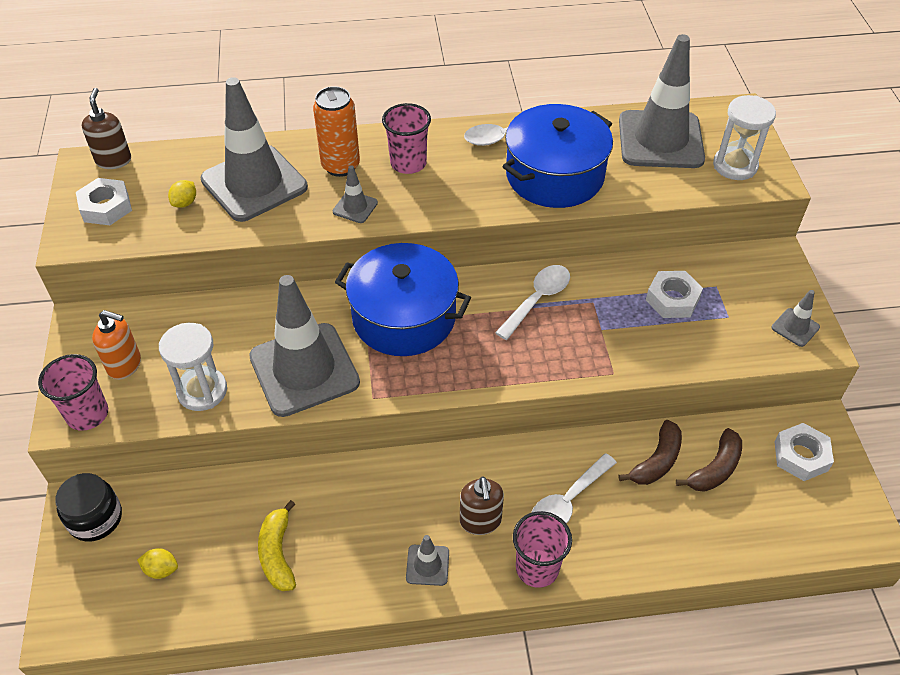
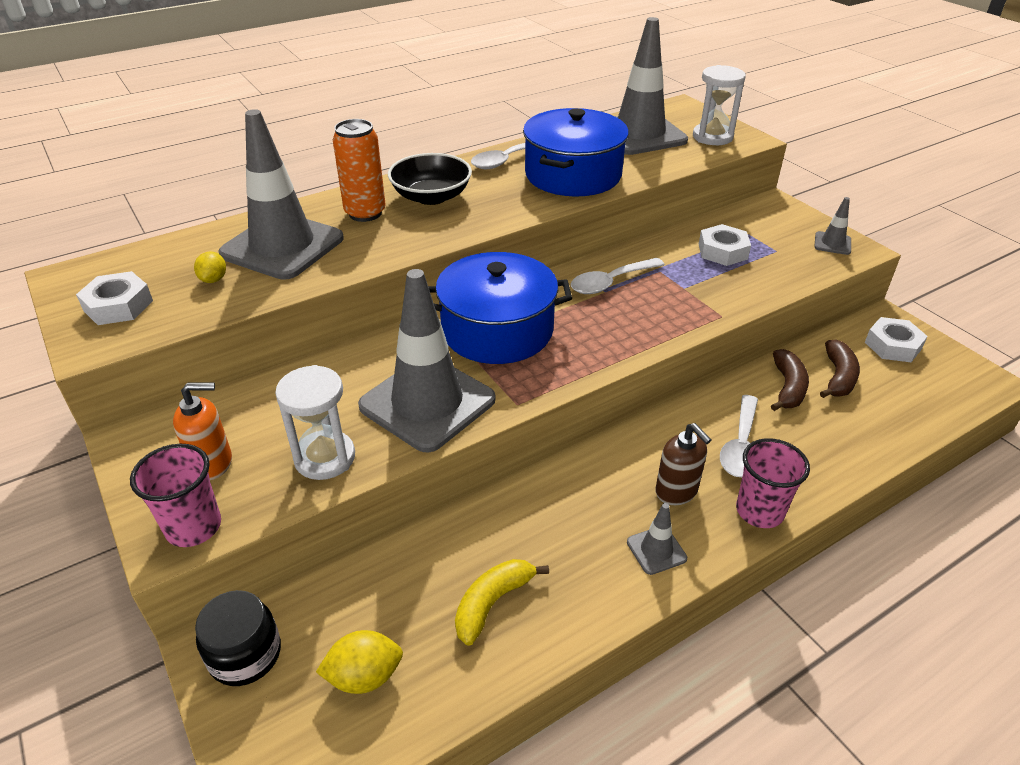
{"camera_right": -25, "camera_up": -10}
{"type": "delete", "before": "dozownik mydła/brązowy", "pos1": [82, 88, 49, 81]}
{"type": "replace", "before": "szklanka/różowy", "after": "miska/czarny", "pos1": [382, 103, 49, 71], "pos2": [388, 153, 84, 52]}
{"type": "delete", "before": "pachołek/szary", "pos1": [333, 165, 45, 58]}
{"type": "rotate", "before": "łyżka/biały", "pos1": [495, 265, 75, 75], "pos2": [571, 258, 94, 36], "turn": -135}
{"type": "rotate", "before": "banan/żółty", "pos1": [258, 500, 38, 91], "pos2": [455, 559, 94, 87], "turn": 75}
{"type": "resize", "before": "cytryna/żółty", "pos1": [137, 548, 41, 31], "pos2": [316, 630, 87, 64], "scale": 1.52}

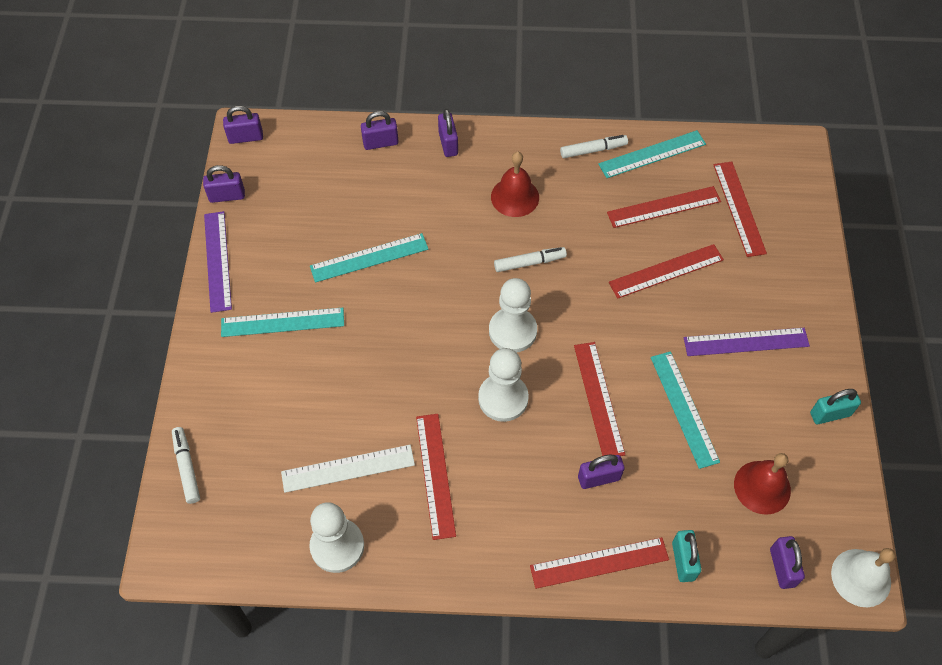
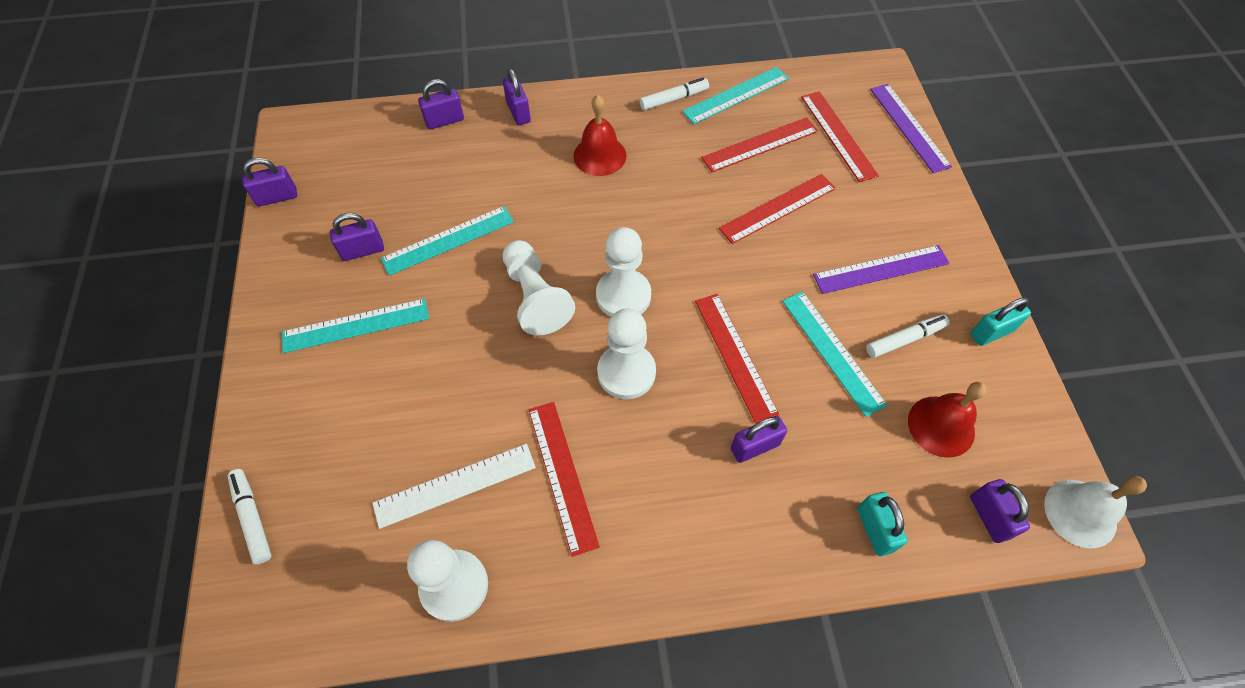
{"camera_right": -10, "camera_up": 0}
{"type": "move", "before": "kłódka/fioletowy", "pos1": [223, 106, 40, 38], "pos2": [330, 213, 54, 48]}
{"type": "move", "before": "linijka/fioletowy", "pos1": [204, 211, 28, 102], "pos2": [870, 84, 82, 89]}
{"type": "move", "before": "flamaster/biały", "pos1": [494, 247, 73, 25], "pos2": [866, 314, 83, 44]}
{"type": "delete", "before": "linijka/czerwony", "pos1": [530, 537, 139, 52]}
{"type": "insert", "after": "pionek/biały", "pos2": [503, 240, 72, 95]}

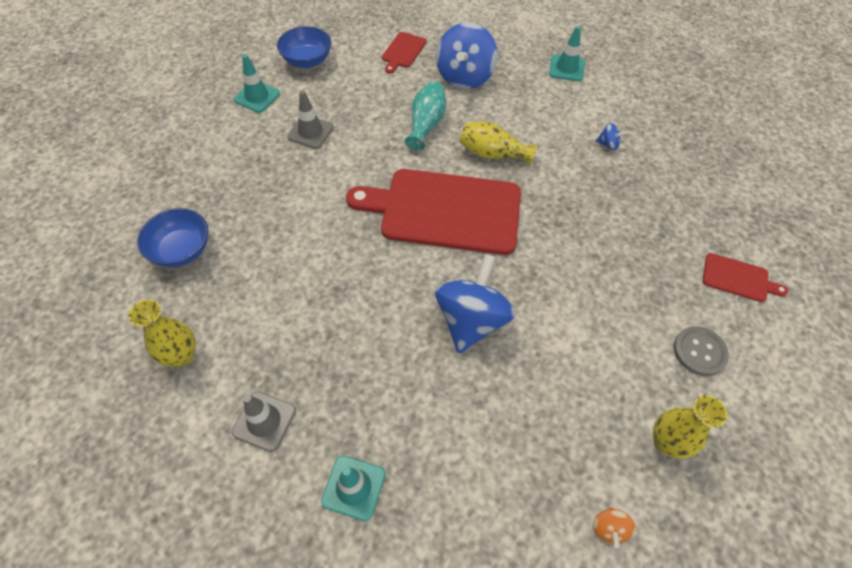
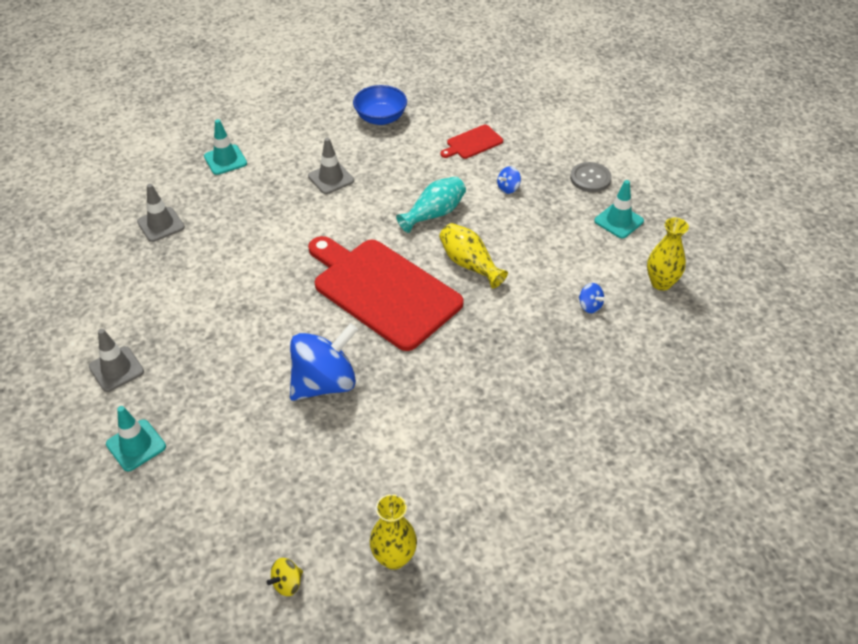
{"camera_right": 35, "camera_up": -10}
{"type": "resize", "before": "bączek/niebieski", "pos1": [436, 22, 62, 67], "pos2": [497, 166, 24, 28], "scale": 0.42}
{"type": "move", "before": "pachołek/turkusowy", "pos1": [234, 54, 46, 59], "pos2": [204, 119, 43, 56]}
{"type": "replace", "before": "miska/niebieski", "after": "pachołek/szary", "pos1": [137, 208, 72, 59], "pos2": [137, 184, 48, 58]}
{"type": "delete", "before": "deska do krojenia/czerwony", "pos1": [703, 253, 85, 49]}
{"type": "move", "before": "wazon/żółty", "pos1": [129, 299, 67, 68], "pos2": [647, 218, 42, 73]}
{"type": "move", "before": "guzik/szary", "pos1": [674, 326, 55, 50], "pos2": [570, 162, 42, 30]}
{"type": "recolor", "before": "bączek/pomarańczowy", "after": "bączek/żółty", "pos1": [593, 507, 43, 41], "pos2": [267, 558, 36, 38]}

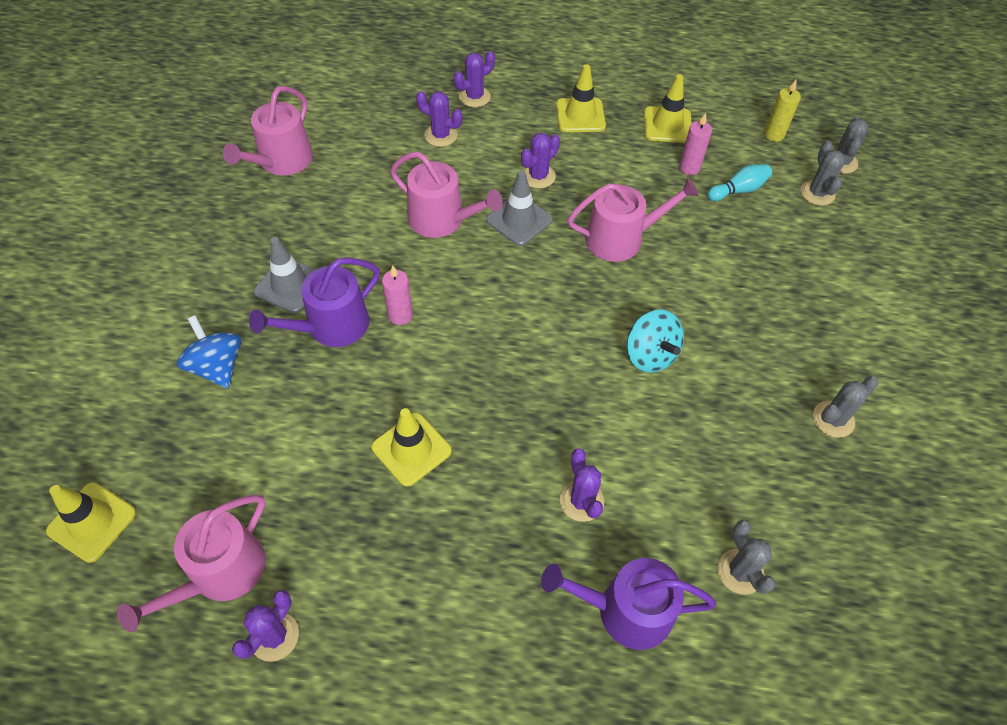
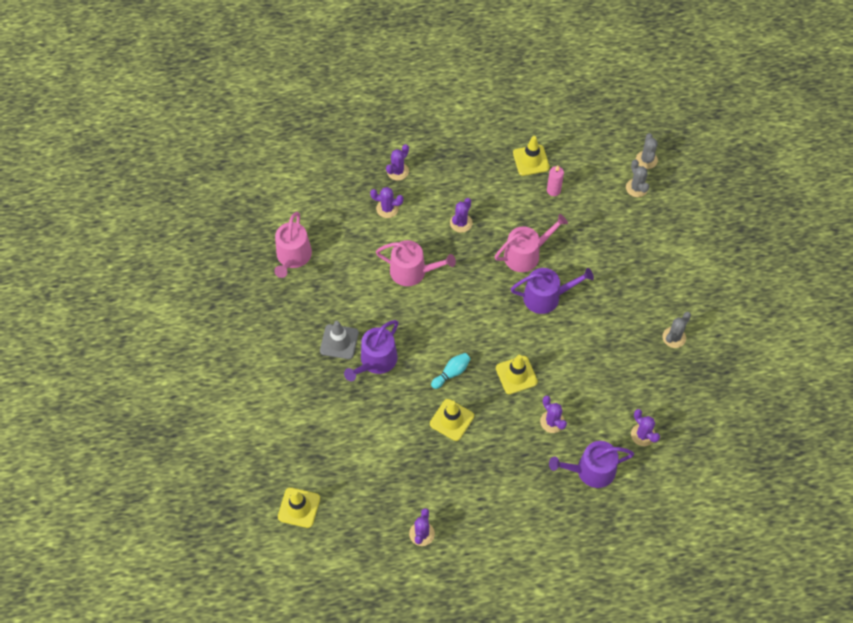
{"camera_right": -15, "camera_up": 5}
{"type": "move", "before": "pachołek/żółty", "pos1": [556, 64, 50, 68], "pos2": [496, 355, 42, 39]}
{"type": "delete", "before": "świeca/żółty", "pos1": [764, 80, 37, 62]}
{"type": "move", "before": "kręgiel/turkusowy", "pos1": [707, 164, 65, 37], "pos2": [431, 353, 40, 36]}
{"type": "delete", "before": "pachołek/szary", "pos1": [486, 170, 67, 76]}
{"type": "delete", "before": "świeca/różowy", "pos1": [382, 265, 31, 60]}
{"type": "delete", "before": "bączek/turkusowy", "pos1": [627, 309, 57, 64]}
{"type": "delete", "before": "bączek/niebieski", "pos1": [177, 315, 64, 73]}
{"type": "delete", "before": "konewka/różowy", "pos1": [117, 495, 148, 137]}
{"type": "recolor", "before": "kaktus/szary", "after": "kaktus/fioletowy", "pos1": [717, 520, 58, 75], "pos2": [631, 409, 29, 37]}
{"type": "insert", "after": "konewka/fioletowy", "pos2": [511, 268, 83, 46]}

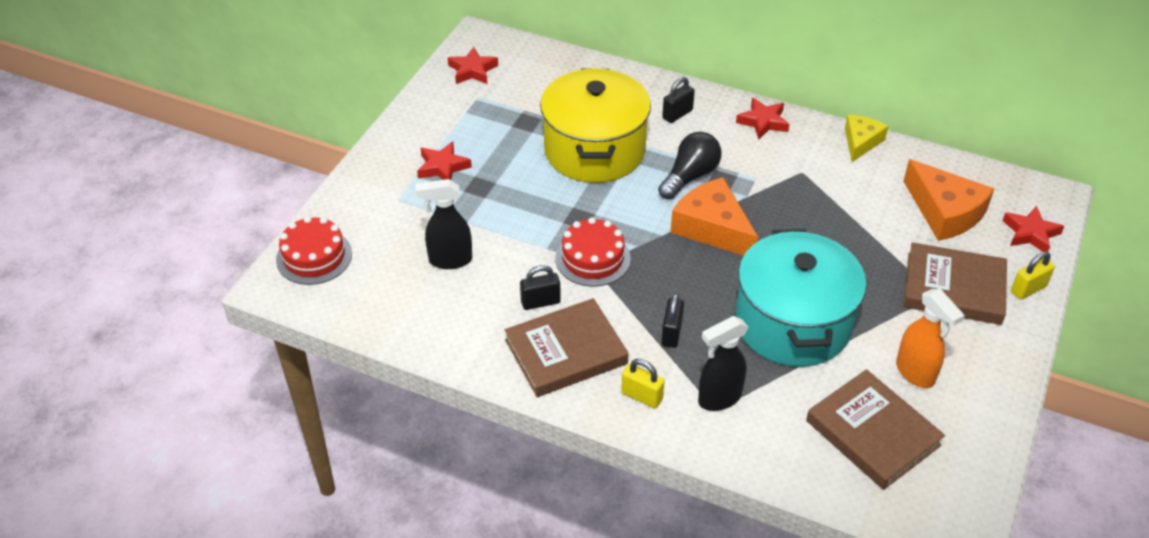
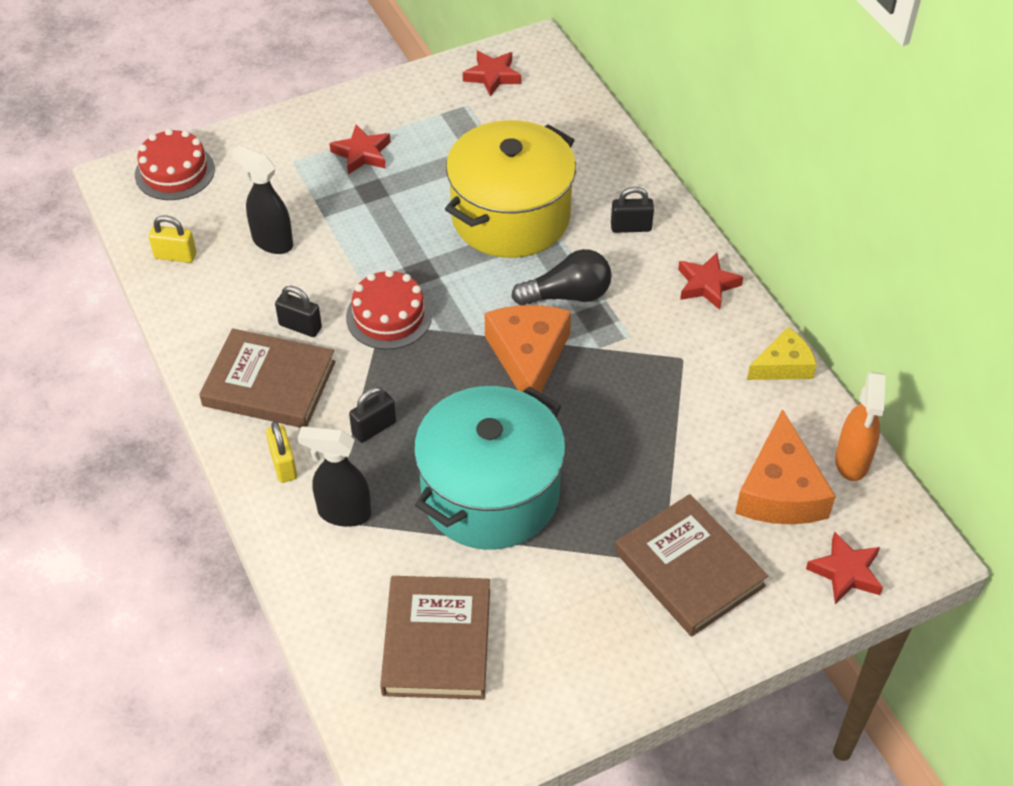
{"camera_right": 40, "camera_up": 5}
{"type": "move", "before": "kłódka/żółty", "pos1": [1011, 251, 44, 48], "pos2": [149, 215, 47, 48]}
{"type": "move", "before": "spryskiwacz/pomarańczowy", "pos1": [896, 289, 69, 99], "pos2": [835, 372, 51, 109]}

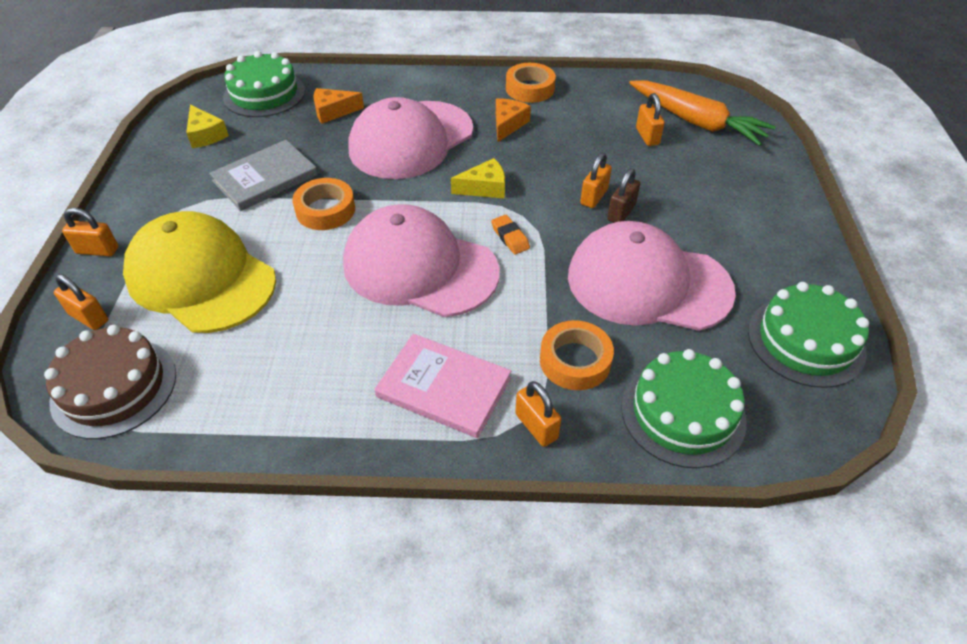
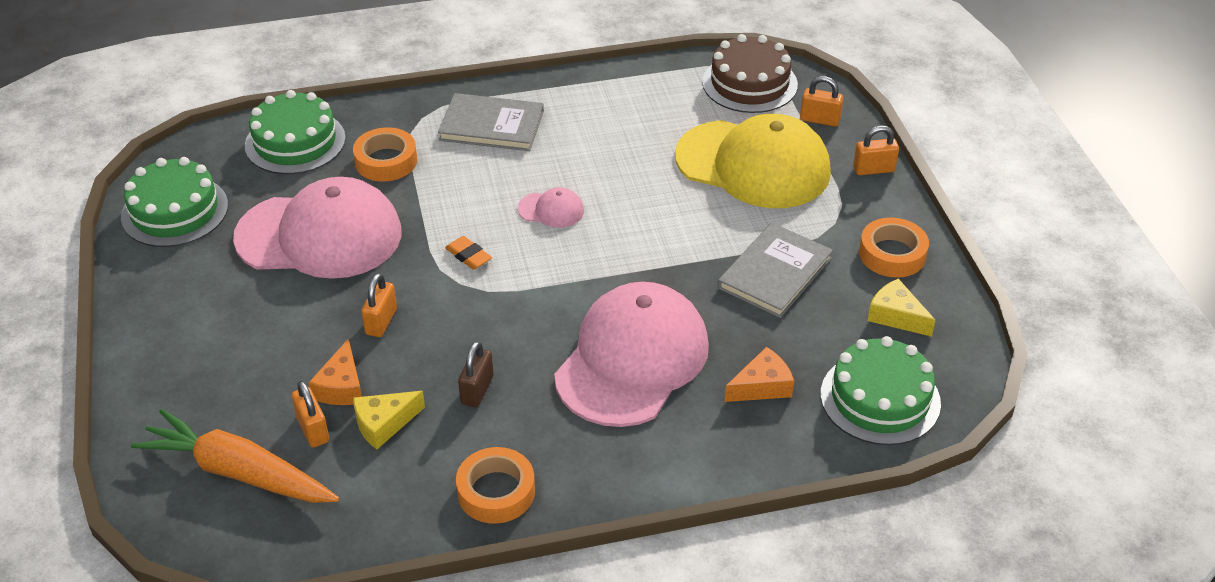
{"camera_right": 165, "camera_up": -5}
{"type": "move", "before": "ser/pomarańczowy", "pos1": [496, 98, 35, 44], "pos2": [309, 338, 53, 67]}
{"type": "move", "before": "ser/żółty", "pos1": [451, 158, 54, 40], "pos2": [353, 391, 72, 58]}
{"type": "move", "before": "kłódka/brązowy", "pos1": [607, 168, 33, 55], "pos2": [458, 341, 35, 66]}
{"type": "move", "before": "taśma klejąca/pomarańczowy", "pos1": [292, 178, 63, 52], "pos2": [859, 217, 70, 61]}
{"type": "resize", "before": "czapka/różowy", "pos1": [343, 204, 156, 113], "pos2": [517, 187, 67, 41], "scale": 0.41}
{"type": "recolor", "before": "książka/różowy", "after": "książka/szary", "pos1": [375, 334, 136, 104], "pos2": [438, 93, 106, 58]}
{"type": "delete", "before": "kłódka/pomarańczowy", "pos1": [515, 381, 46, 66]}

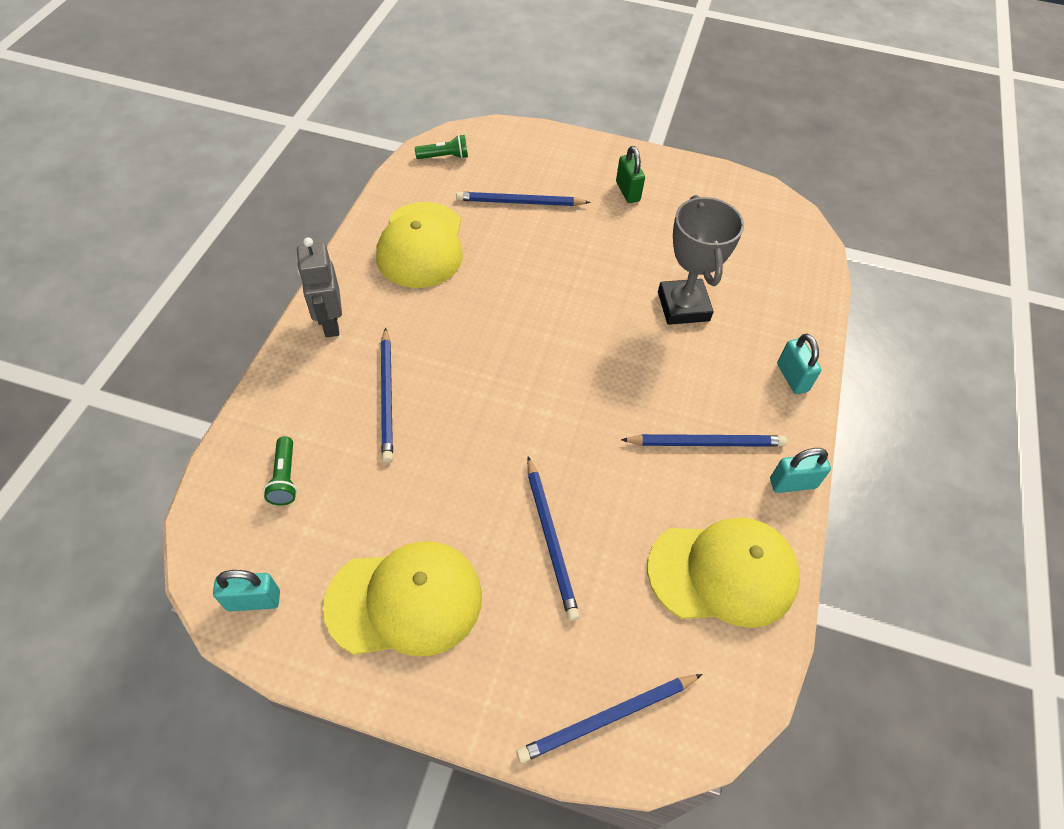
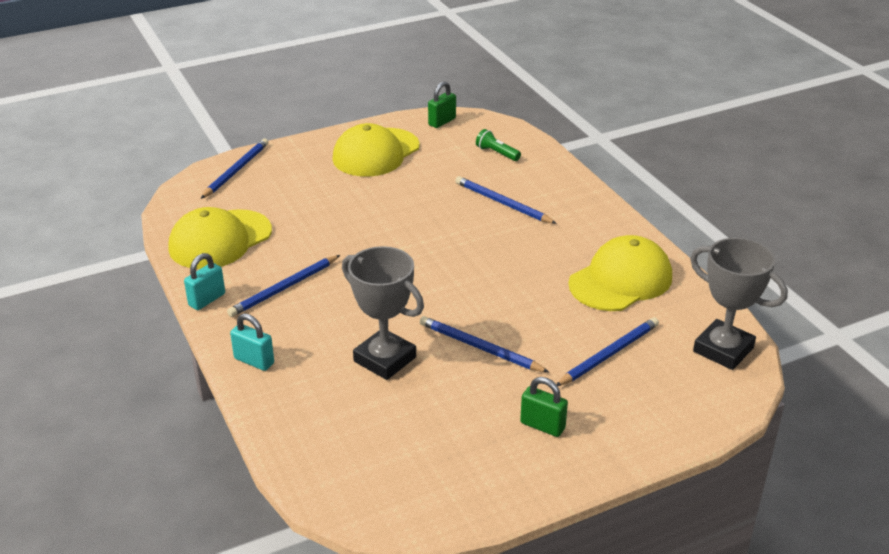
{"camera_right": 140, "camera_up": -20}
{"type": "replace", "before": "latarka/zielony", "after": "puchar/szary", "pos1": [415, 135, 53, 24], "pos2": [690, 238, 98, 132]}
{"type": "rotate", "before": "czapka/żółty", "pos1": [376, 202, 87, 86], "pos2": [568, 235, 104, 76], "turn": 90}
{"type": "delete", "before": "robot/szary", "pos1": [296, 237, 46, 100]}
{"type": "move", "before": "ołówek/niebieski", "pos1": [527, 456, 53, 165], "pos2": [420, 316, 129, 56]}
{"type": "recolor", "before": "kłódka/turkusowy", "after": "kłódka/zielony", "pos1": [213, 570, 67, 41], "pos2": [428, 81, 28, 47]}

